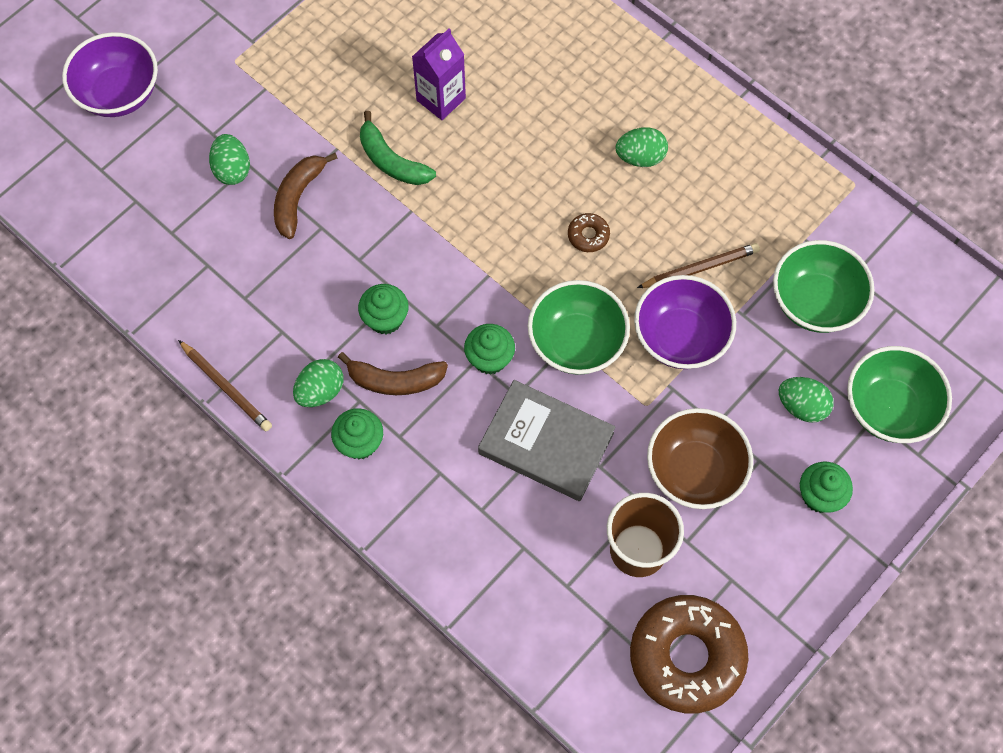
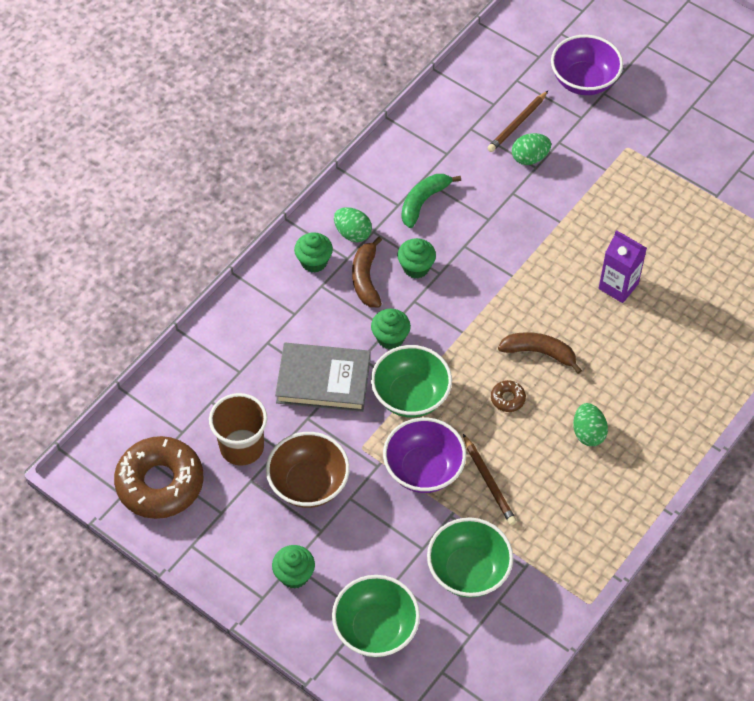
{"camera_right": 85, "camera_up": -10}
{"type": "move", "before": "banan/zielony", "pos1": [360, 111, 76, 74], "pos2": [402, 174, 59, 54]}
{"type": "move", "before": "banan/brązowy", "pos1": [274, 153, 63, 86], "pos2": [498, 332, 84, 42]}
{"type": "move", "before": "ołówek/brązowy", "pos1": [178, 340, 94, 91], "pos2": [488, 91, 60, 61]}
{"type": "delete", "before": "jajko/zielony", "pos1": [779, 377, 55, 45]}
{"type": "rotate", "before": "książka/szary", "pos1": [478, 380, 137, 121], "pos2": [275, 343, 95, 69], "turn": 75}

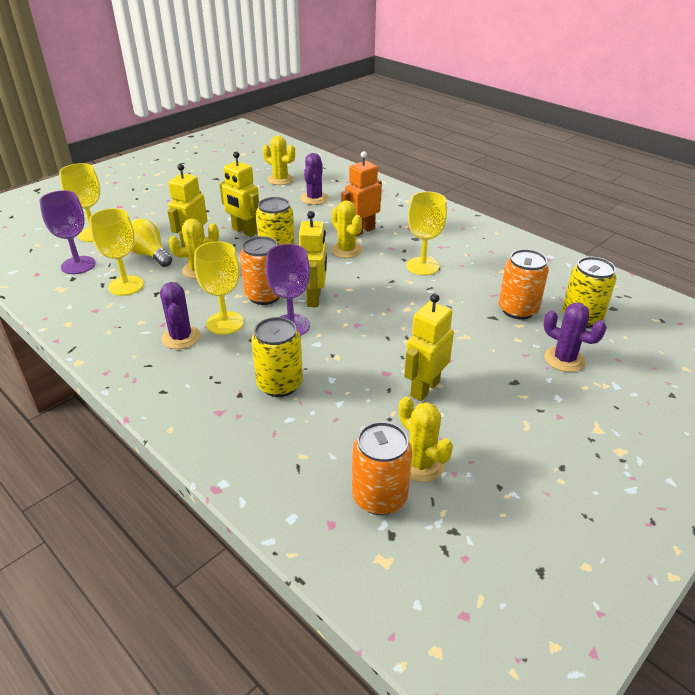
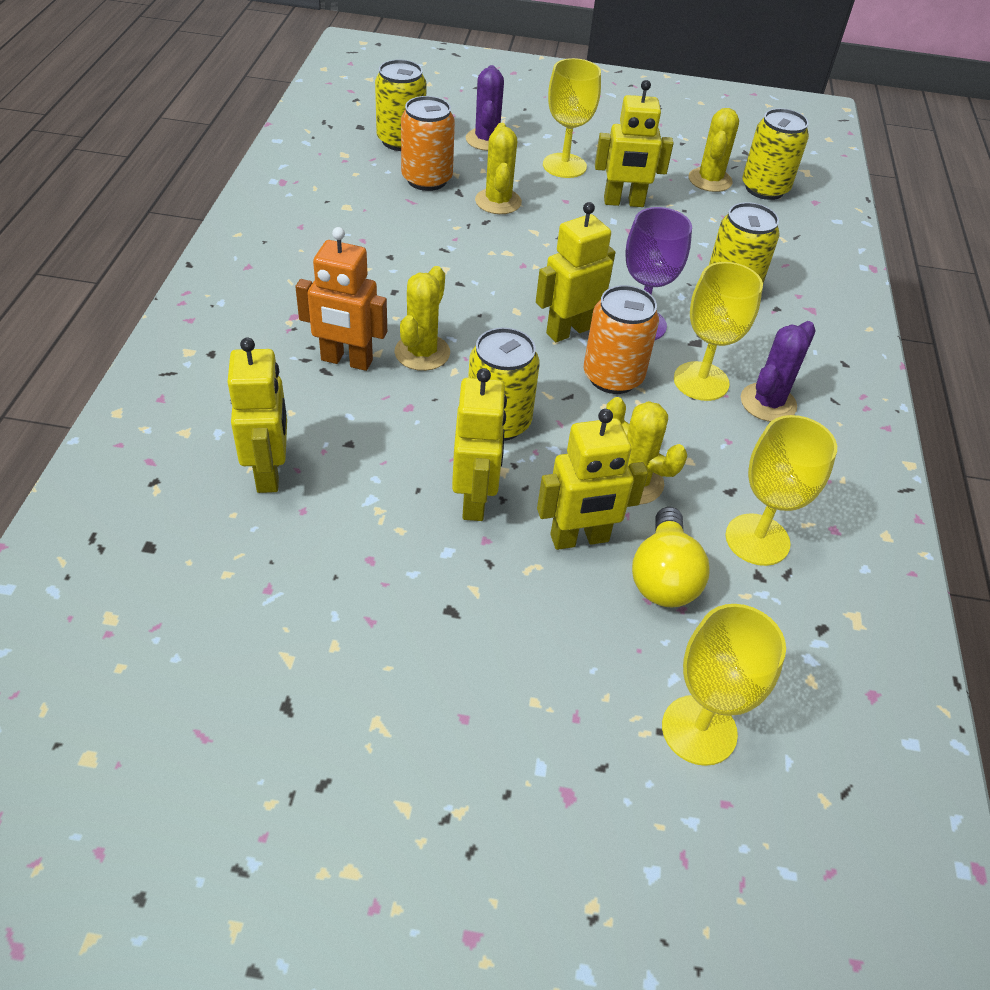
{"camera_right": -130, "camera_up": 10}
{"type": "move", "before": "kaktus/żółty", "pos1": [262, 135, 33, 50], "pos2": [475, 123, 47, 91]}
{"type": "replace", "before": "kaktus/fioletowy", "after": "robot/żółty", "pos1": [301, 153, 27, 52], "pos2": [227, 338, 60, 155]}
{"type": "delete", "before": "kielich/fioletowy", "pos1": [39, 190, 57, 84]}
{"type": "move", "before": "kielich/żółty", "pos1": [406, 191, 41, 84], "pos2": [543, 58, 58, 120]}
{"type": "recolor", "before": "puszka/pomarańczowy", "after": "puszka/żółty", "pos1": [352, 422, 60, 93], "pos2": [742, 108, 67, 92]}

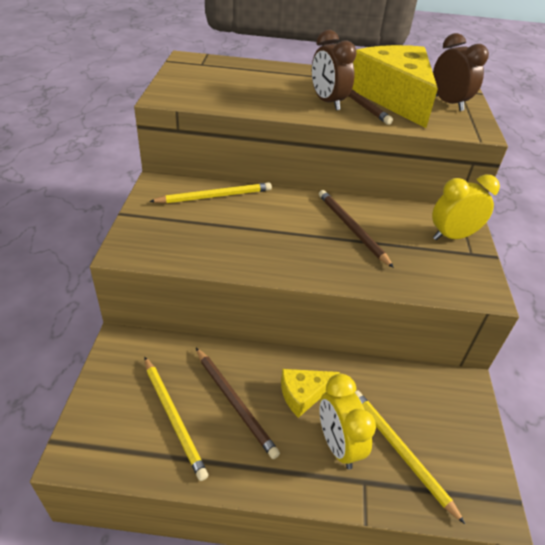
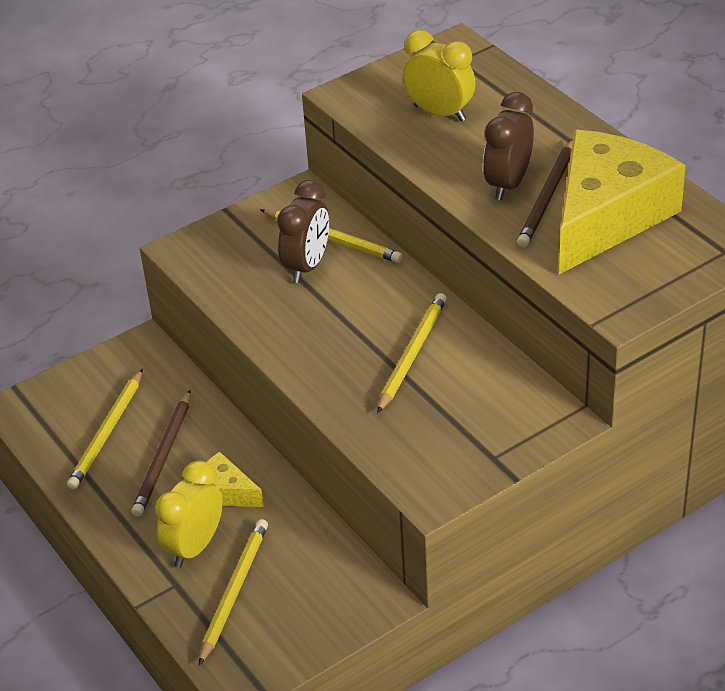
{"camera_right": 55, "camera_up": 0}
{"type": "move", "before": "budzik/brązowy", "pos1": [433, 33, 56, 78], "pos2": [277, 180, 52, 103]}
{"type": "move", "before": "budzik/żółty", "pos1": [432, 174, 68, 66], "pos2": [403, 30, 72, 92]}
{"type": "recolor", "before": "ołówek/brązowy", "after": "ołówek/żółty", "pos1": [319, 190, 75, 78], "pos2": [377, 293, 70, 120]}

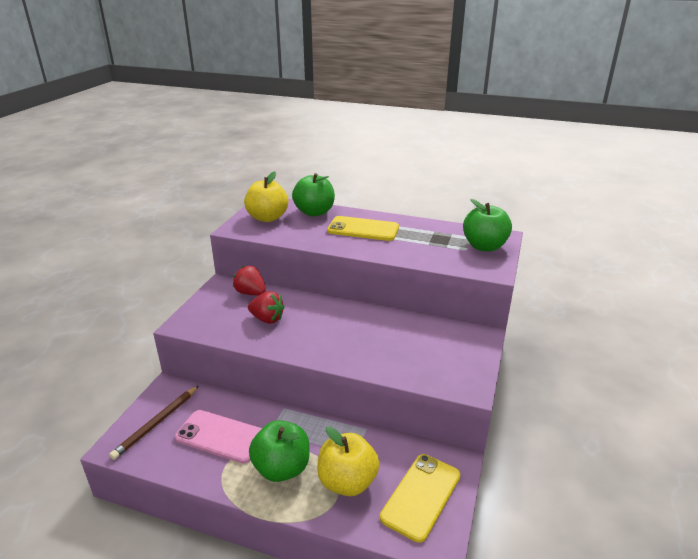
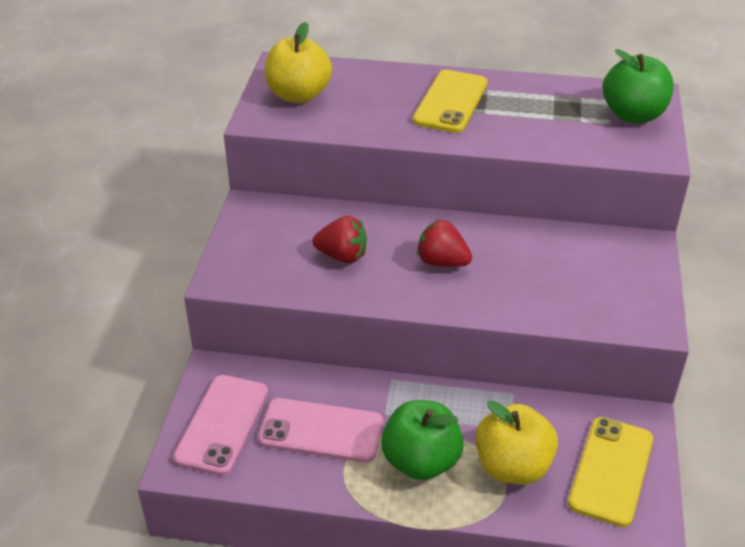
{"camera_right": -10, "camera_up": 10}
{"type": "delete", "before": "jabłko/zielony", "pos1": [292, 173, 43, 44]}
{"type": "rotate", "before": "telefon/żółty", "pos1": [327, 216, 72, 25], "pos2": [413, 70, 75, 63], "turn": -75}
{"type": "move", "before": "truskawka/czerwony", "pos1": [233, 266, 33, 29], "pos2": [417, 219, 55, 48]}
{"type": "replace", "before": "ołówek/brązowy", "after": "telefon/różowy", "pos1": [109, 386, 89, 74], "pos2": [173, 375, 95, 101]}

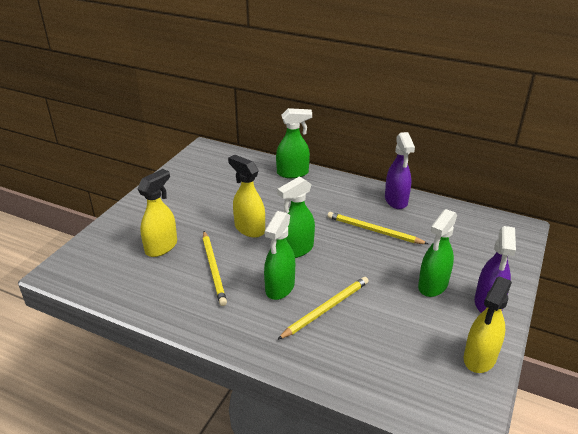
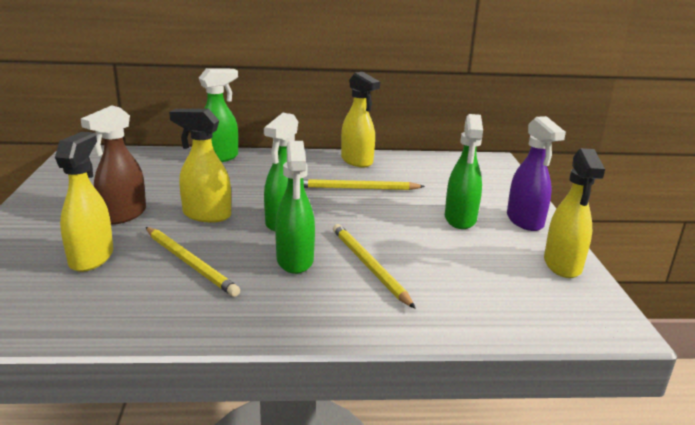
{"camera_right": -30, "camera_up": -10}
{"type": "recolor", "before": "spryskiwacz/fioletowy", "after": "spryskiwacz/żółty", "pos1": [385, 132, 30, 77], "pos2": [341, 72, 39, 95]}
{"type": "rotate", "before": "ołówek/żółty", "pos1": [277, 277, 92, 63], "pos2": [333, 224, 83, 85], "turn": -45}
{"type": "insert", "after": "spryskiwacz/brązowy", "pos2": [81, 105, 65, 120]}

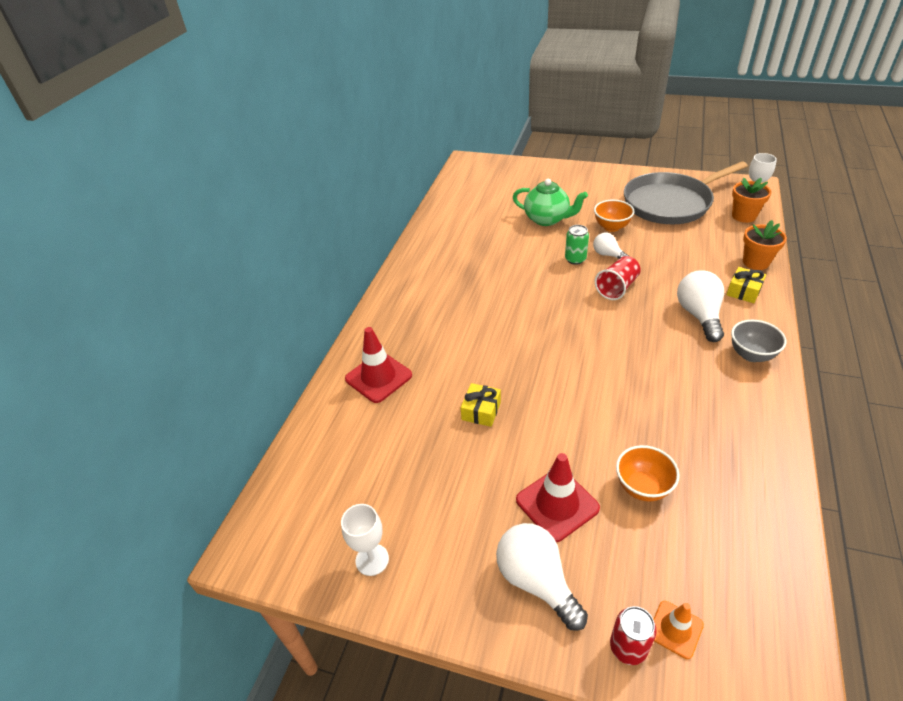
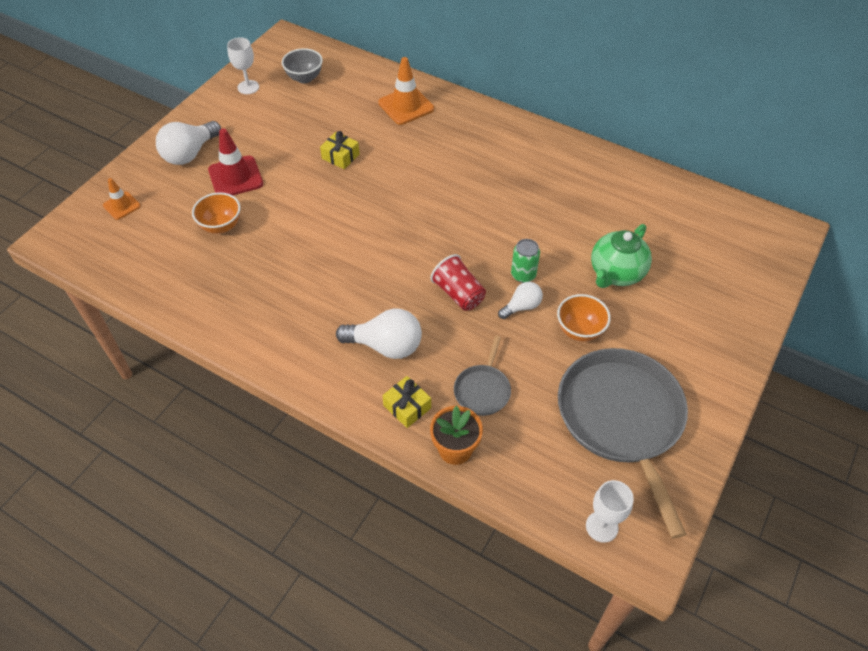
{"camera_right": 100, "camera_up": 10}
{"type": "delete", "before": "doniczka/pomarańczowy", "pos1": [732, 178, 39, 45]}
{"type": "move", "before": "miska/szary", "pos1": [731, 320, 55, 42], "pos2": [282, 48, 41, 36]}
{"type": "recolor", "before": "pachołek/czerwony", "after": "pachołek/pomarańczowy", "pos1": [345, 327, 67, 76], "pos2": [378, 57, 56, 68]}
{"type": "rotate", "before": "żarówka/biały", "pos1": [496, 523, 92, 108], "pos2": [156, 121, 65, 44], "turn": 150}
{"type": "delete", "before": "puszka/czerwony", "pos1": [610, 606, 47, 59]}
{"type": "insert", "after": "patelnia/szary", "pos2": [454, 336, 57, 80]}

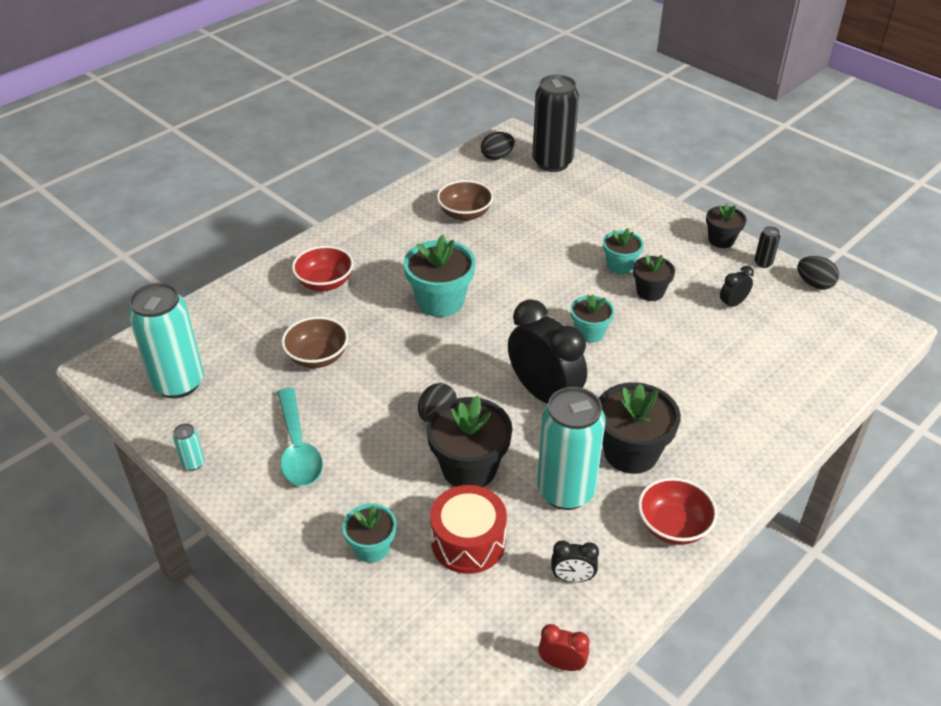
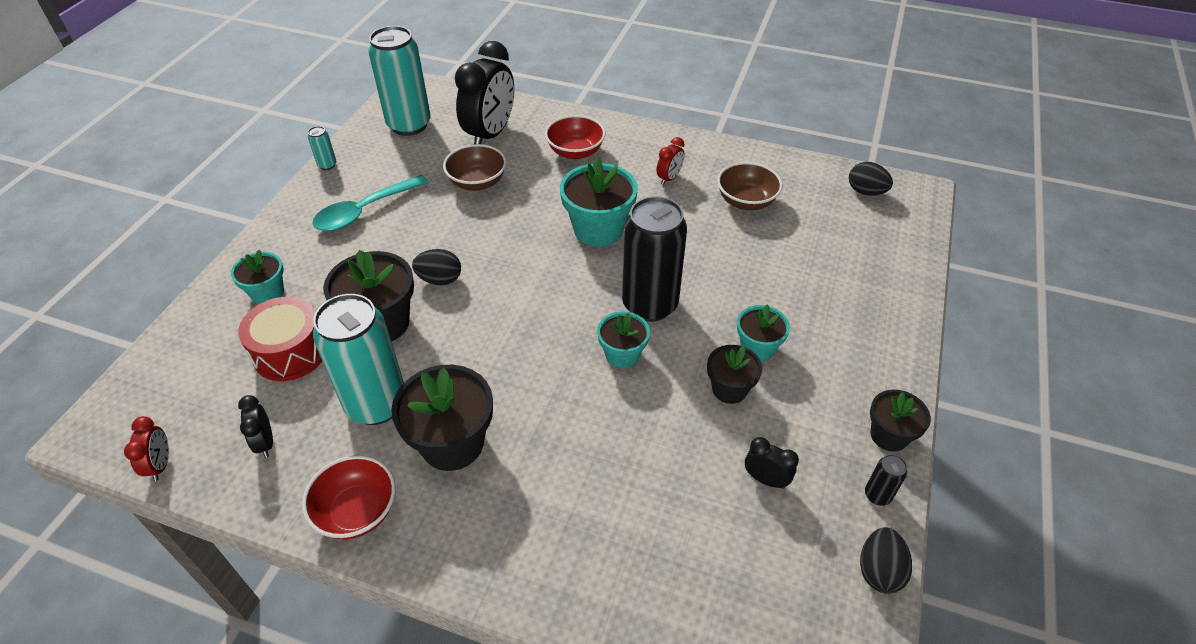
{"camera_right": 65, "camera_up": 5}
{"type": "move", "before": "puszka/czarny", "pos1": [532, 75, 47, 97], "pos2": [622, 196, 65, 126]}
{"type": "move", "before": "budzik/czarny", "pos1": [508, 299, 79, 105], "pos2": [455, 41, 59, 103]}
{"type": "insert", "after": "budzik/czerwony", "pos2": [657, 137, 28, 48]}

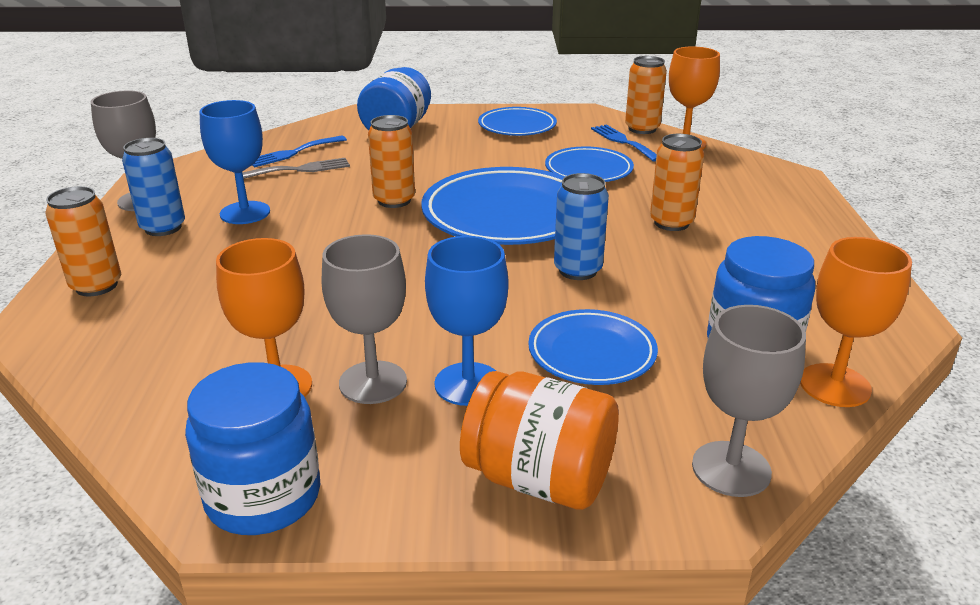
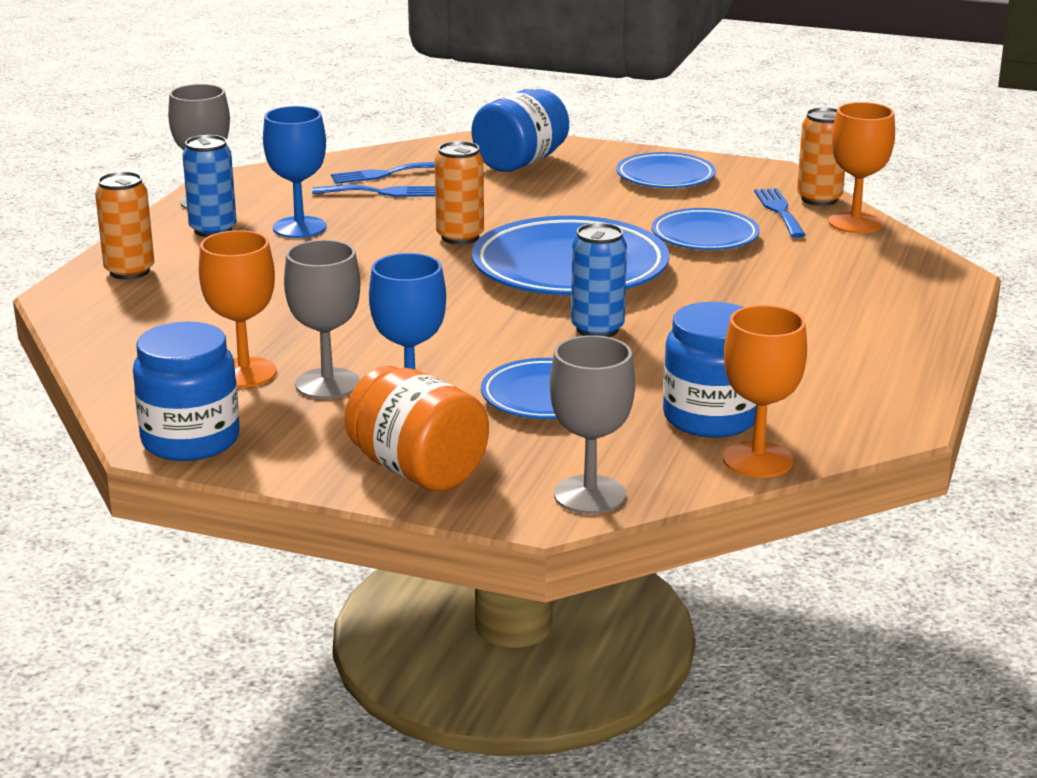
{"camera_right": 20, "camera_up": -5}
{"type": "delete", "before": "puszka/pomarańczowy", "pos1": [650, 134, 54, 97]}
{"type": "recolor", "before": "widelec/szary", "after": "widelec/niebieski", "pos1": [242, 158, 108, 21], "pos2": [312, 185, 123, 12]}

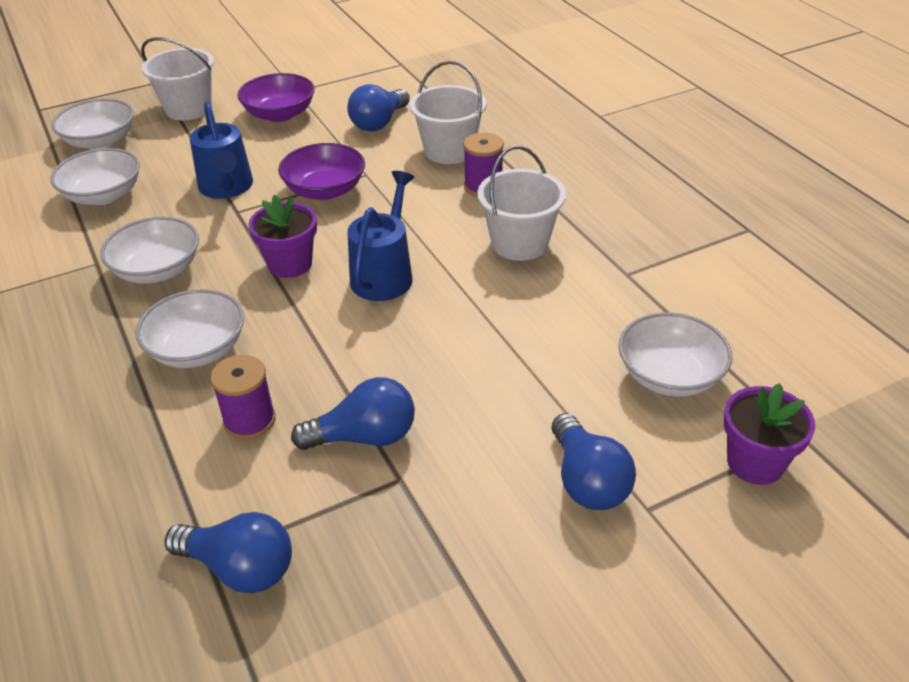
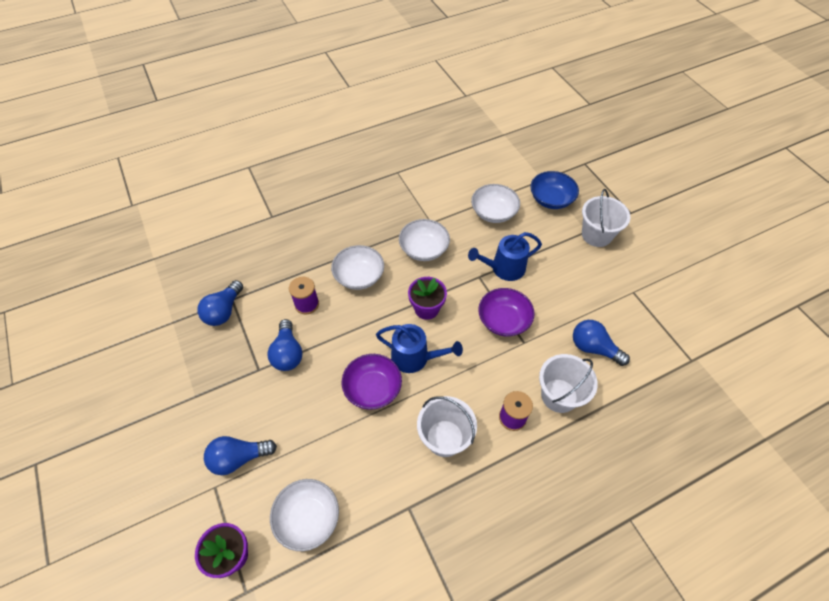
{"camera_right": 90, "camera_up": 15}
{"type": "move", "before": "miska/fioletowy", "pos1": [237, 73, 78, 49], "pos2": [342, 354, 60, 56]}
{"type": "recolor", "before": "miska/biały", "after": "miska/niebieski", "pos1": [51, 98, 83, 52], "pos2": [530, 171, 49, 38]}

